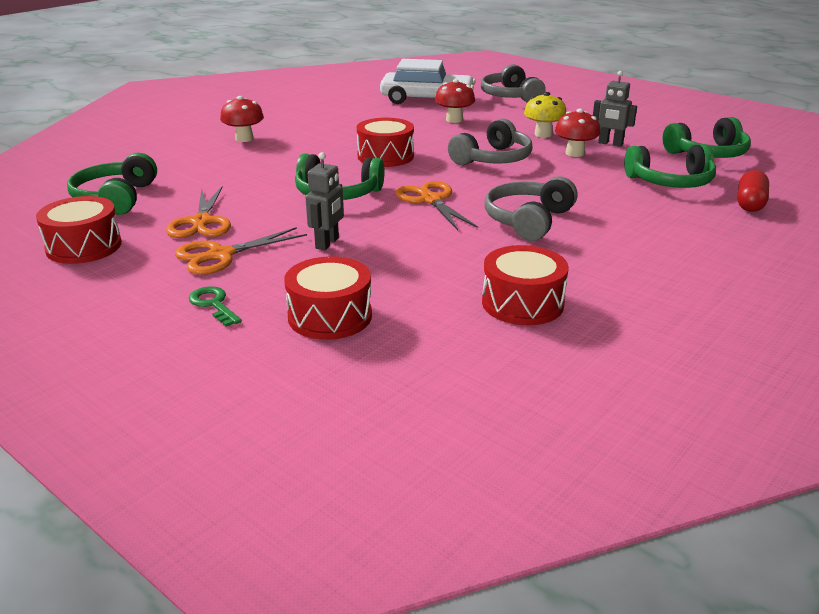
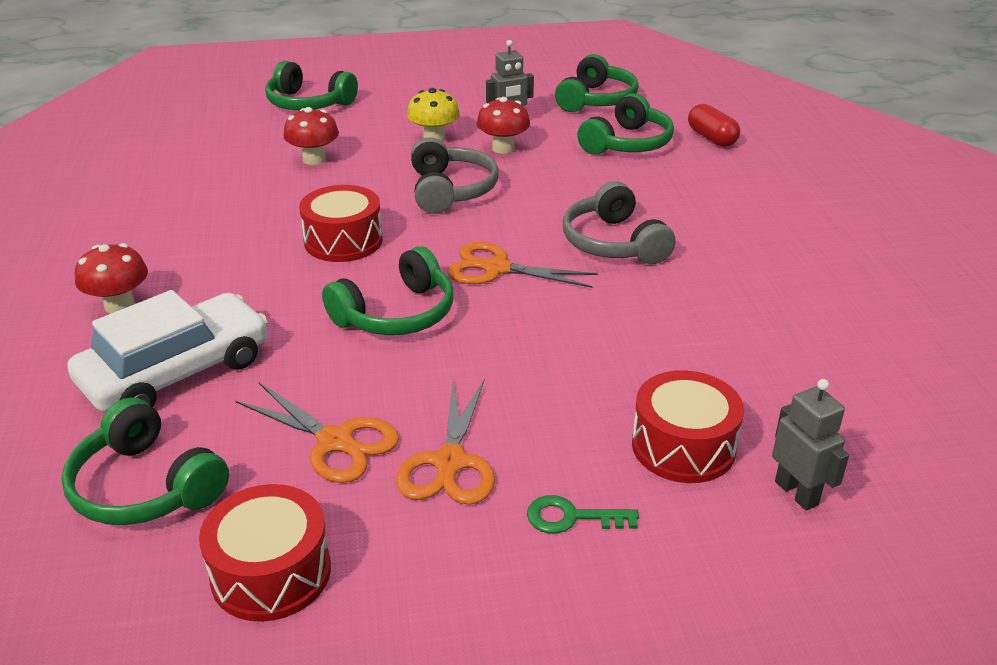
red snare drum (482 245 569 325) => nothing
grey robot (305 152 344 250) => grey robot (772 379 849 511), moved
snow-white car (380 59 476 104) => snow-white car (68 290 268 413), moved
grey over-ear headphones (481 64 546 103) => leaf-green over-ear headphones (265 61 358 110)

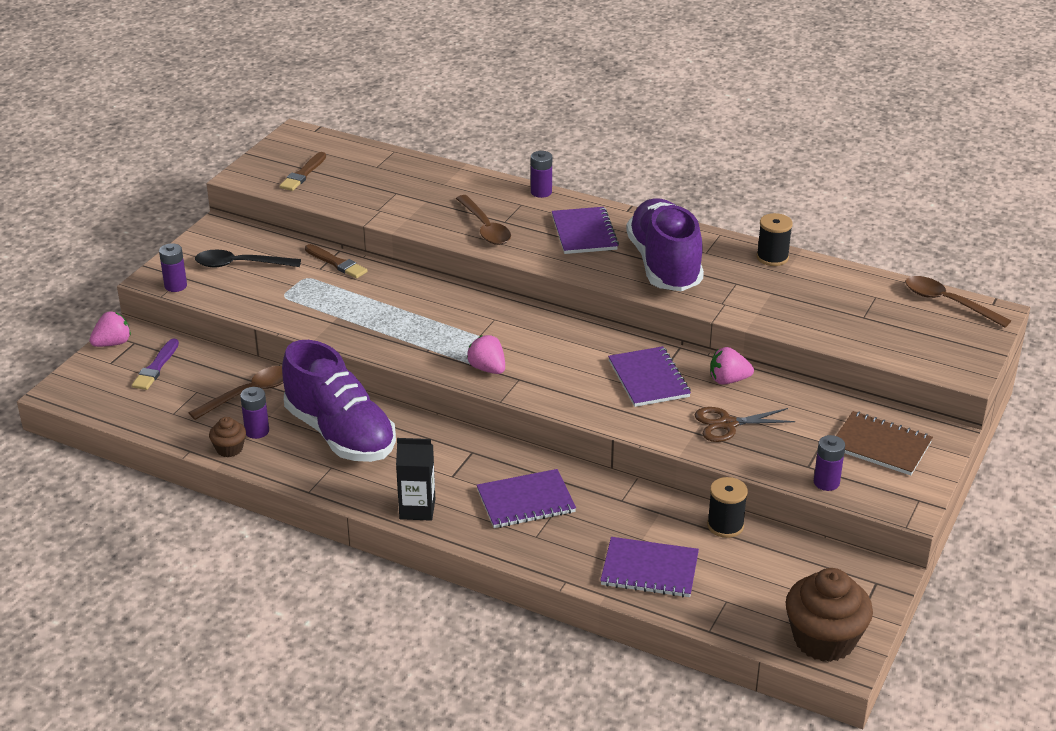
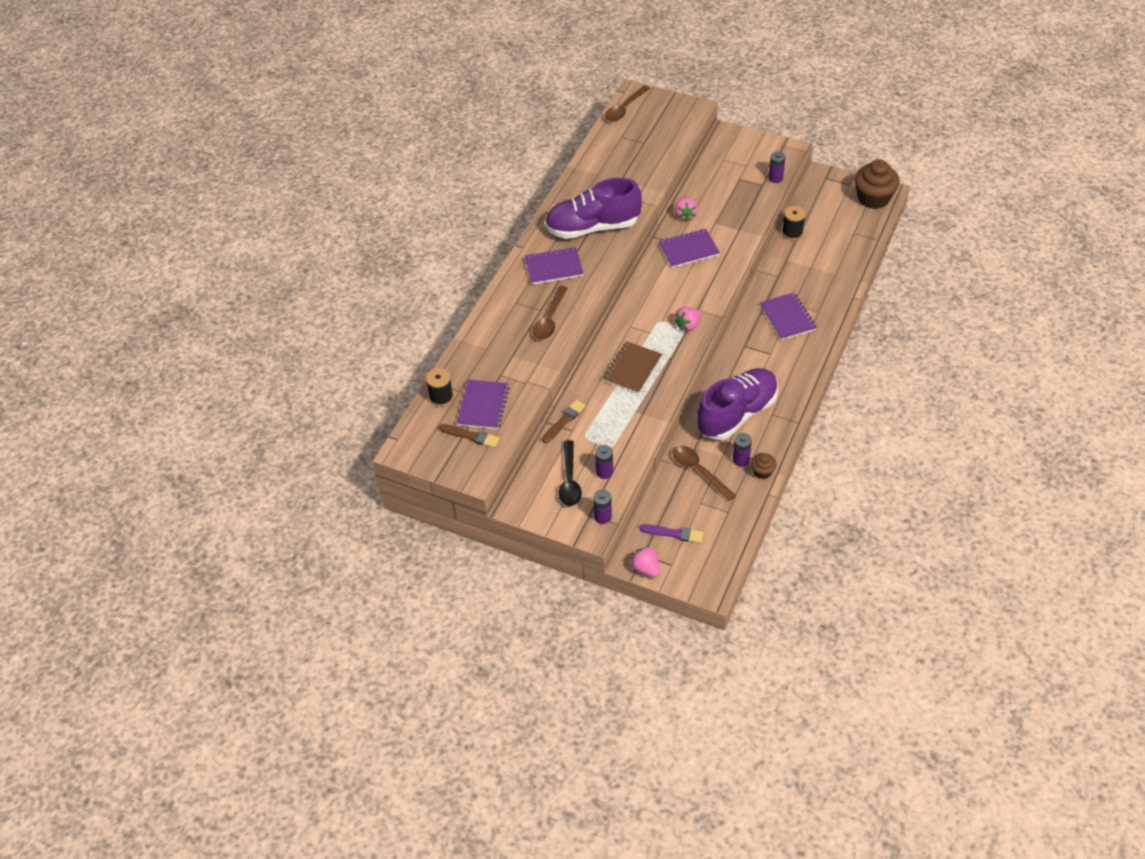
black carton (396 438 435 521) => nothing
dark brown pair of scissors (695 407 795 442) => nothing
purple battery (531 151 552 198) => purple battery (595 445 613 479), moved
purple notebook (600 537 699 597) => purple notebook (457 379 509 430), moved
black spool (757 213 793 266) => black spool (426 368 454 407), moved
dark brown notebook (836 411 933 475) => dark brown notebook (603 341 662 394), moved
dark brown tablespoon (456 195 511 245) => dark brown tablespoon (533 286 568 340), 135 degrees clockwise

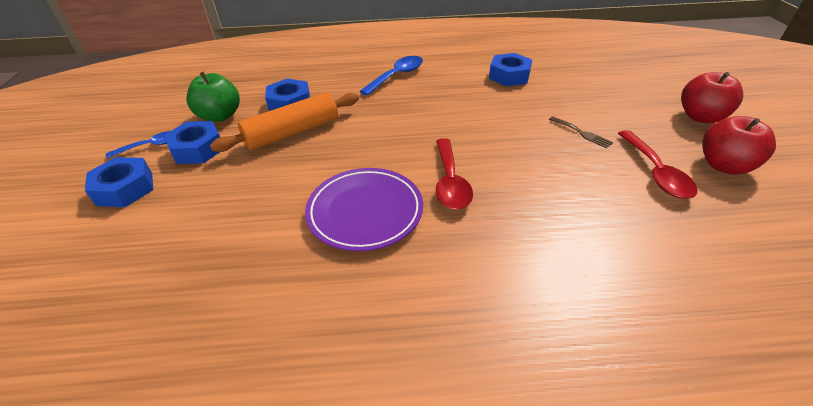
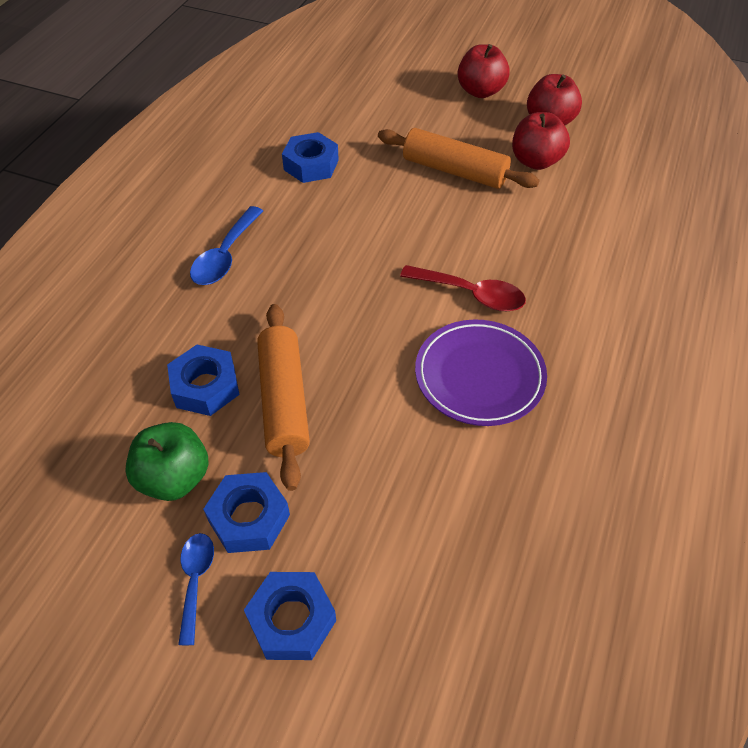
dark brown dinner fork (549 116 613 149) => bright orange dough roller (378 128 540 189)
red tablespoon (618 130 698 199) => red apple (512 112 570 170)
cobalt tablespoon (360 56 423 96) => cobalt tablespoon (190 206 263 285), 135 degrees counterclockwise

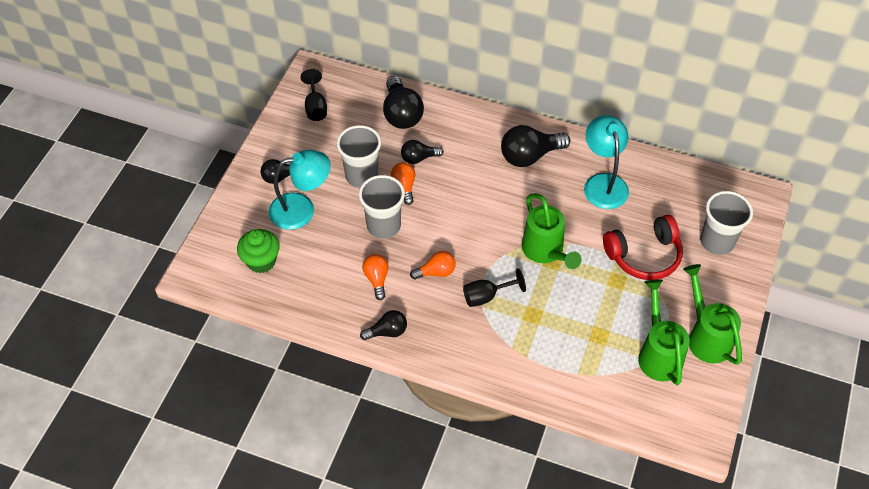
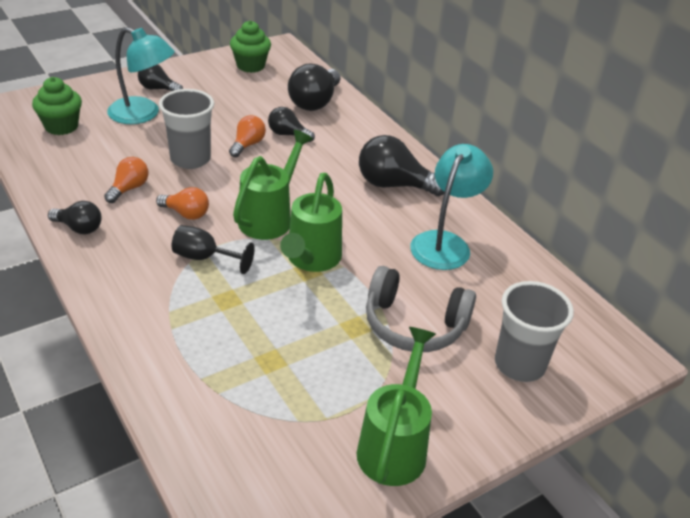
grey cup (336 125 381 188) => nothing
leaf-green watering pot (638 279 690 385) => leaf-green watering pot (233 130 313 240), moved
black wine glass (301 69 327 121) => leaf-green muffin (230 20 271 73)
red over-ear headphones (603 215 683 280) => grey over-ear headphones (366 266 476 352)

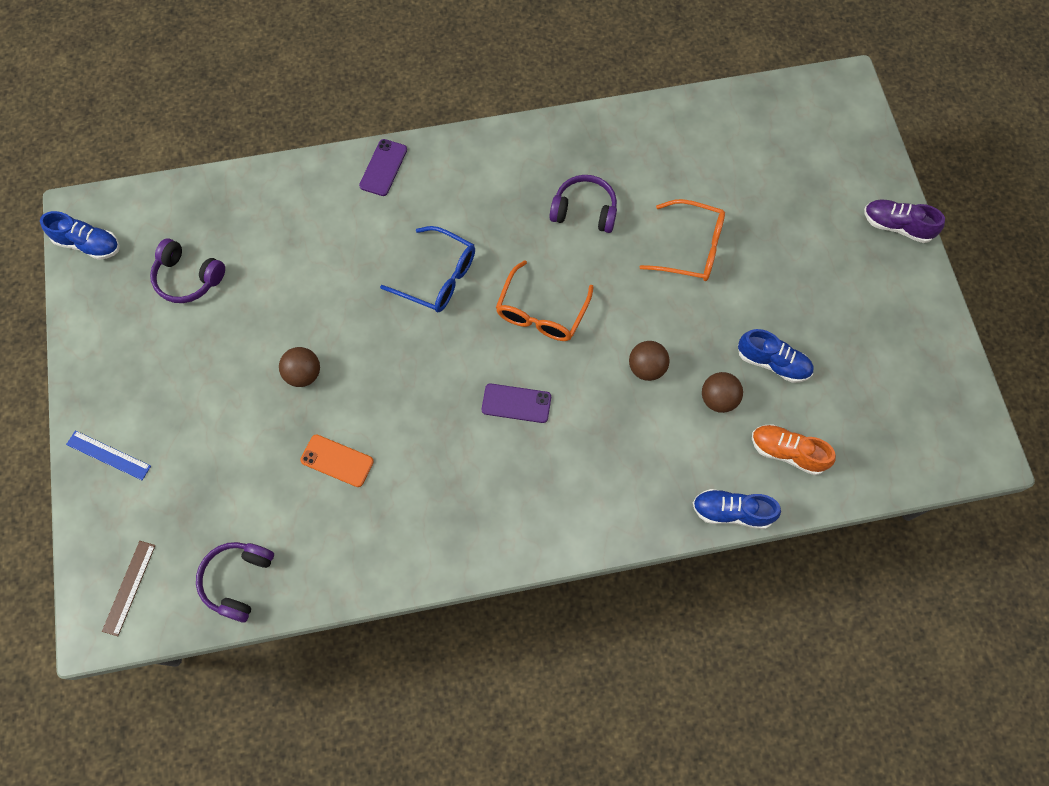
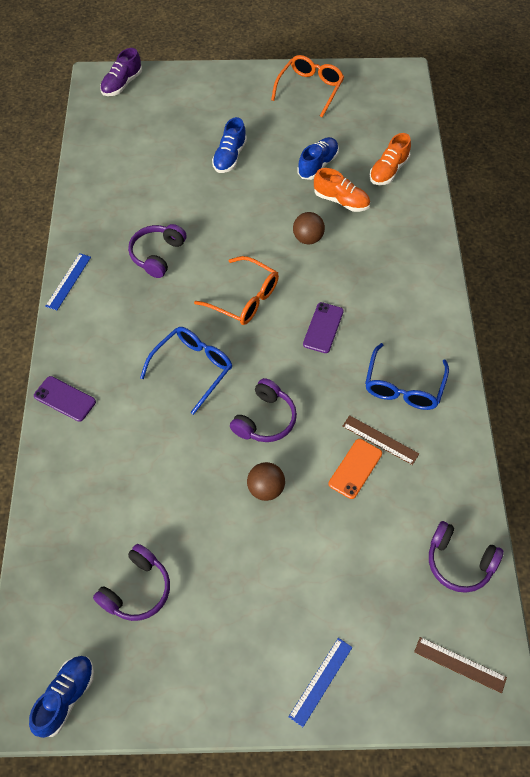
nothing => cobalt measuring stick (45 253 91 310)
nothing => purple over-ear headphones (230 378 297 442)
nothing => dark brown measuring stick (342 415 419 465)
nothing => cobalt spectacles (365 343 449 410)
bright orange spectacles (640 199 725 281) => bright orange spectacles (271 55 344 117), moved
cobalt lace-up shoe (693 489 781 529) => cobalt lace-up shoe (212 117 247 173), moved
purple lace-up shoe (864 200 945 243) => purple lace-up shoe (100 48 142 96), moved
dark brown play ball (702 372 743 413) => bright orange lace-up shoe (314 168 370 212)

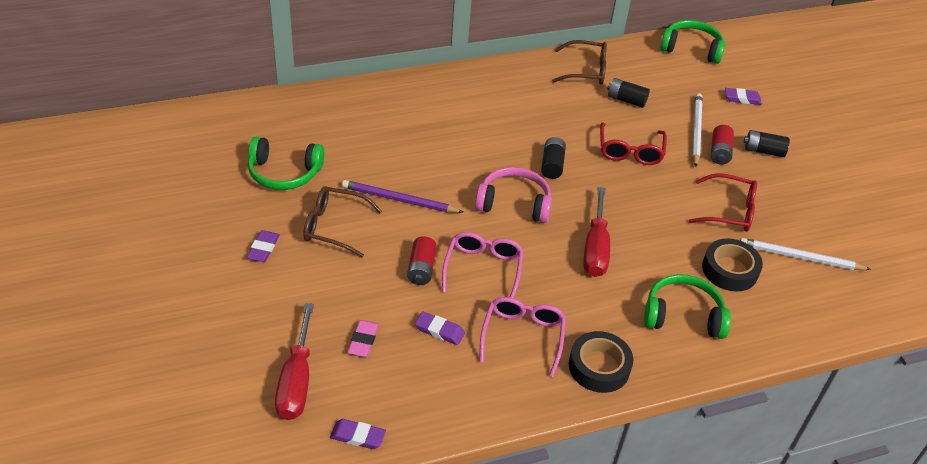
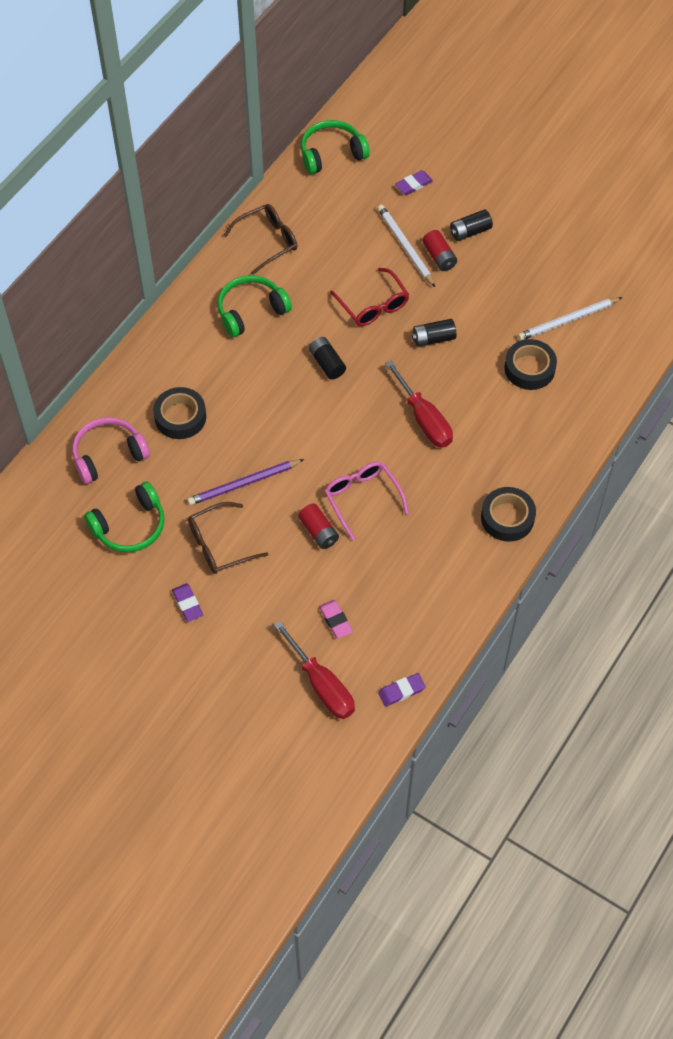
purple gum eraser (415 311 465 345) => nothing
rosy spectacles (479 297 566 377) => nothing
red spectacles (689 173 757 232) => nothing
nothing => black roll of tape (153 387 206 439)
rosy over-ear headphones (475 167 552 223) => rosy over-ear headphones (72 417 150 484), moved
black battery (607 78 650 108) => black battery (412 319 457 347), moved
leaf-green over-ear headphones (644 274 731 339) => leaf-green over-ear headphones (217 275 292 337), moved

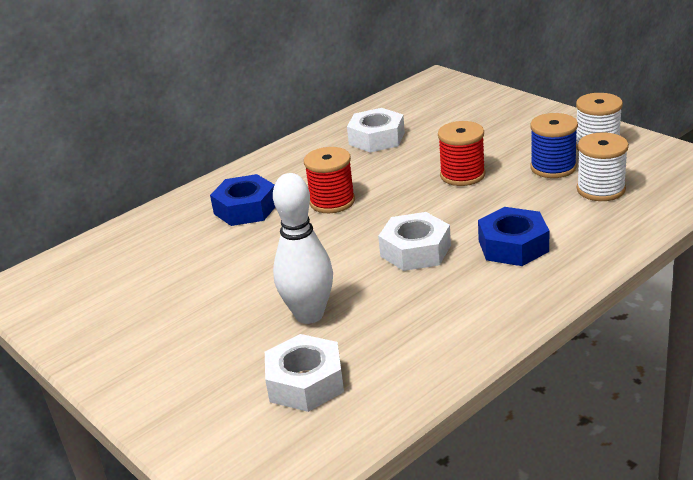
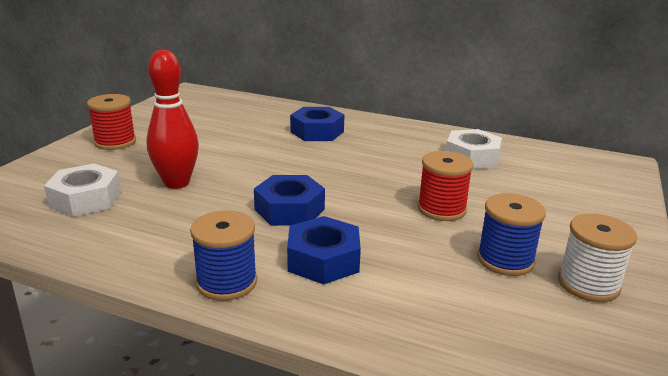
snow-white spool (577 132 629 201) => nothing
nothing => cobalt spool (190 211 257 301)
red spool (304 147 355 213) => red spool (87 94 136 150), moved
snow-white tenpin (273 173 333 324) => red tenpin (146 50 199 189)
snow-white hex nut (378 212 451 271) => cobalt hex nut (254 175 325 226)

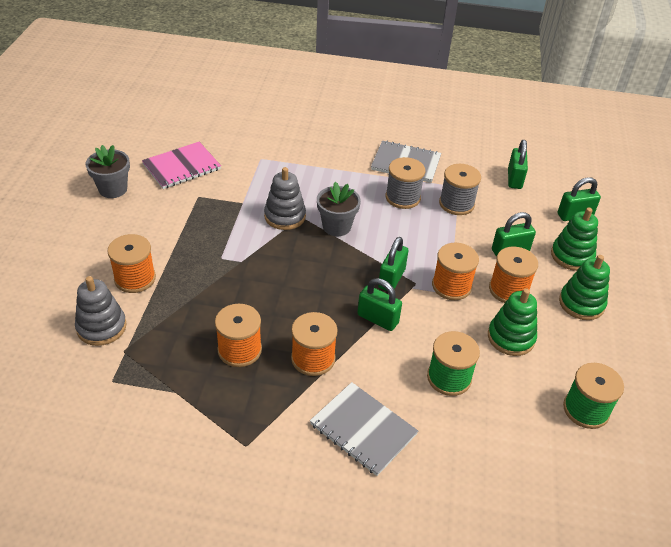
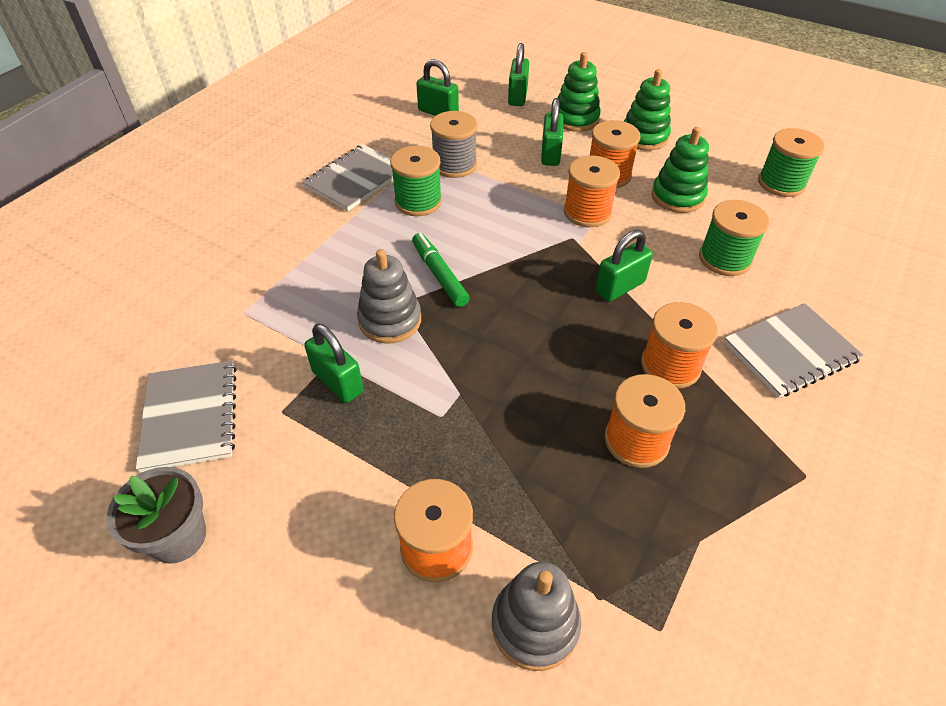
leaf-green padlock (378 237 408 291) => leaf-green padlock (304 324 364 403), moved
grey plant pot (317 182 361 236) => leaf-green felt pen (412 233 470 307)
rosy notebook (142 142 221 189) => grey notebook (136 360 237 473)
grey spool (385 157 425 209) => leaf-green spool (390 145 442 216)

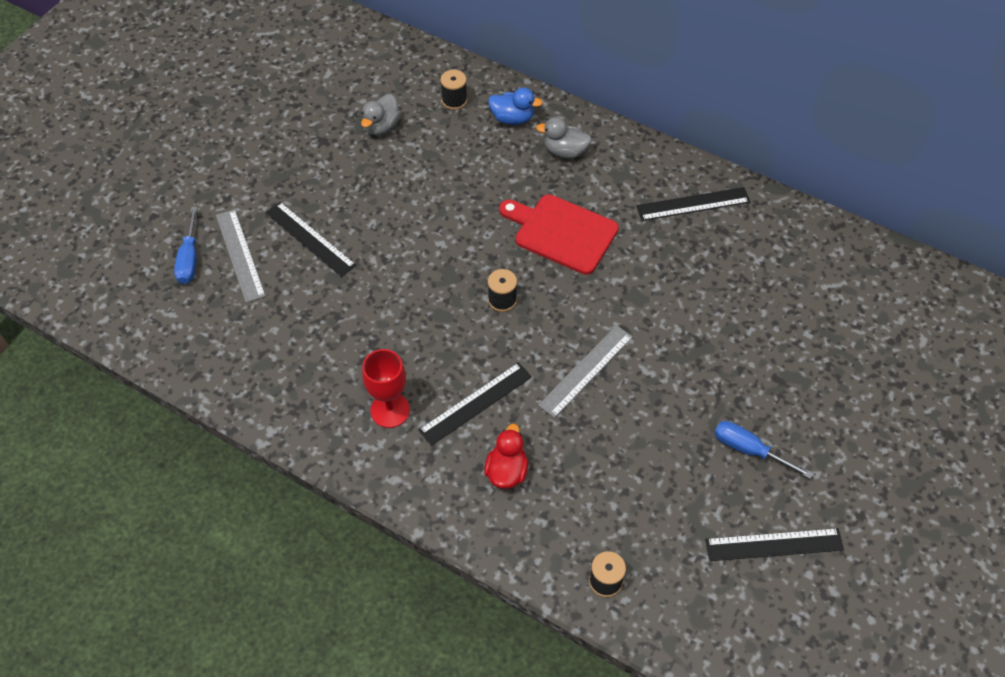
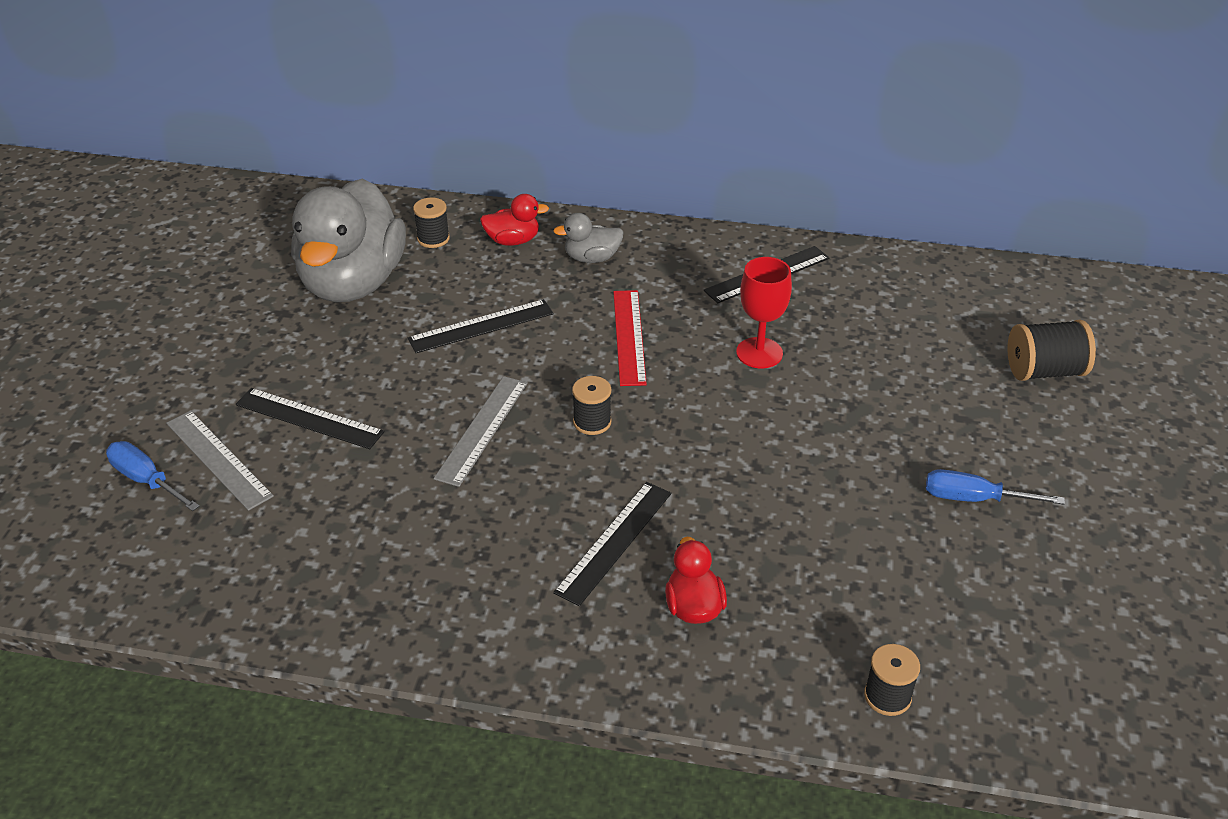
nothing => black spool (1008 320 1096 381)
red wine glass (362 349 410 428) => red wine glass (736 257 792 368), moved
grey measuring stick (538 325 633 418) => grey measuring stick (434 376 528 487), moved
black measuring stick (705 528 844 561) => black measuring stick (408 299 554 353), moved
red cutting board (499 194 619 275) => red measuring stick (613 290 647 386)
cobalt duck (488 88 542 125) => red duck (480 194 549 246)
cobalt screwdriver (174 207 197 284) => cobalt screwdriver (106 441 200 511), 150 degrees clockwise
grey duck (361 94 401 136) => grey duck (291 179 406 302), x2.35

